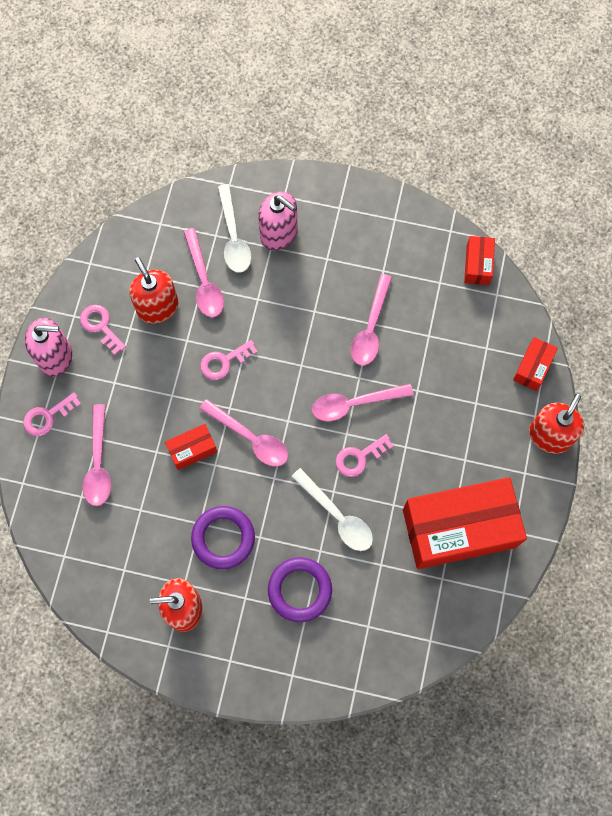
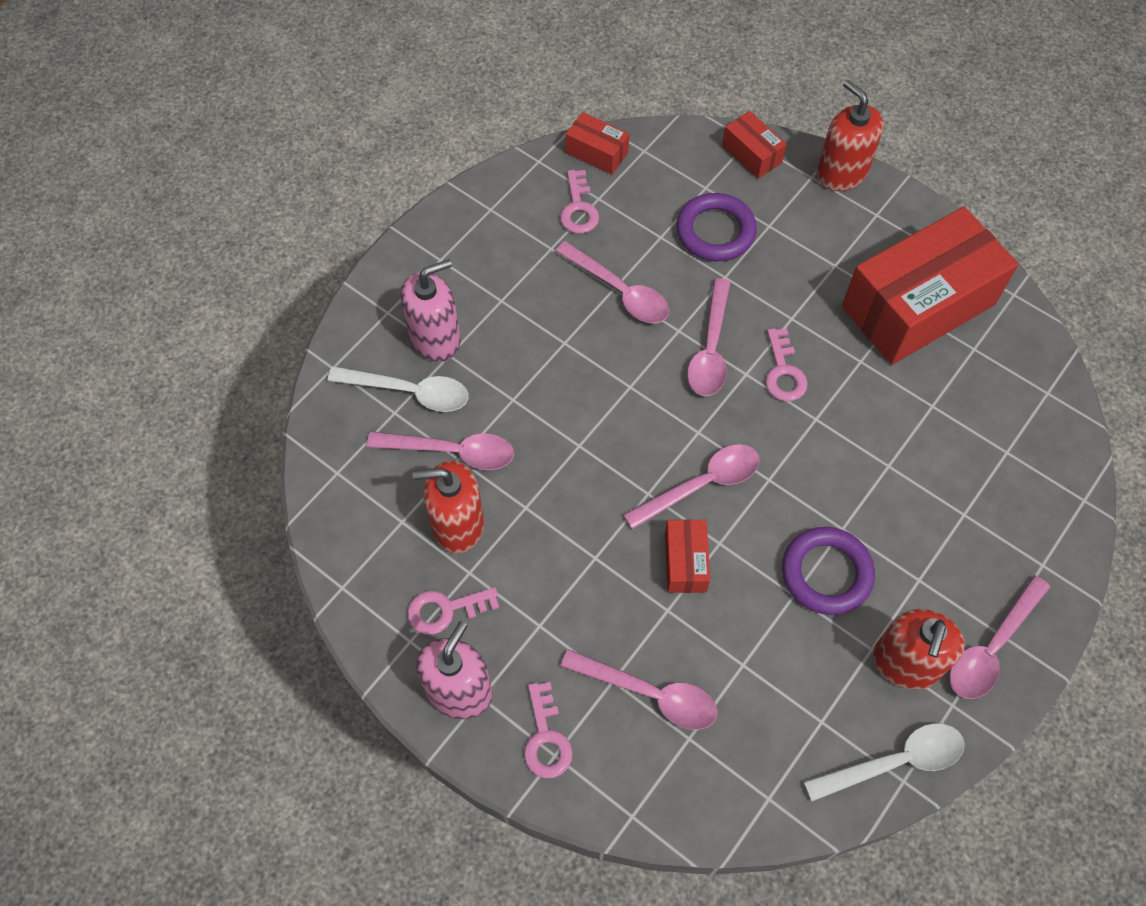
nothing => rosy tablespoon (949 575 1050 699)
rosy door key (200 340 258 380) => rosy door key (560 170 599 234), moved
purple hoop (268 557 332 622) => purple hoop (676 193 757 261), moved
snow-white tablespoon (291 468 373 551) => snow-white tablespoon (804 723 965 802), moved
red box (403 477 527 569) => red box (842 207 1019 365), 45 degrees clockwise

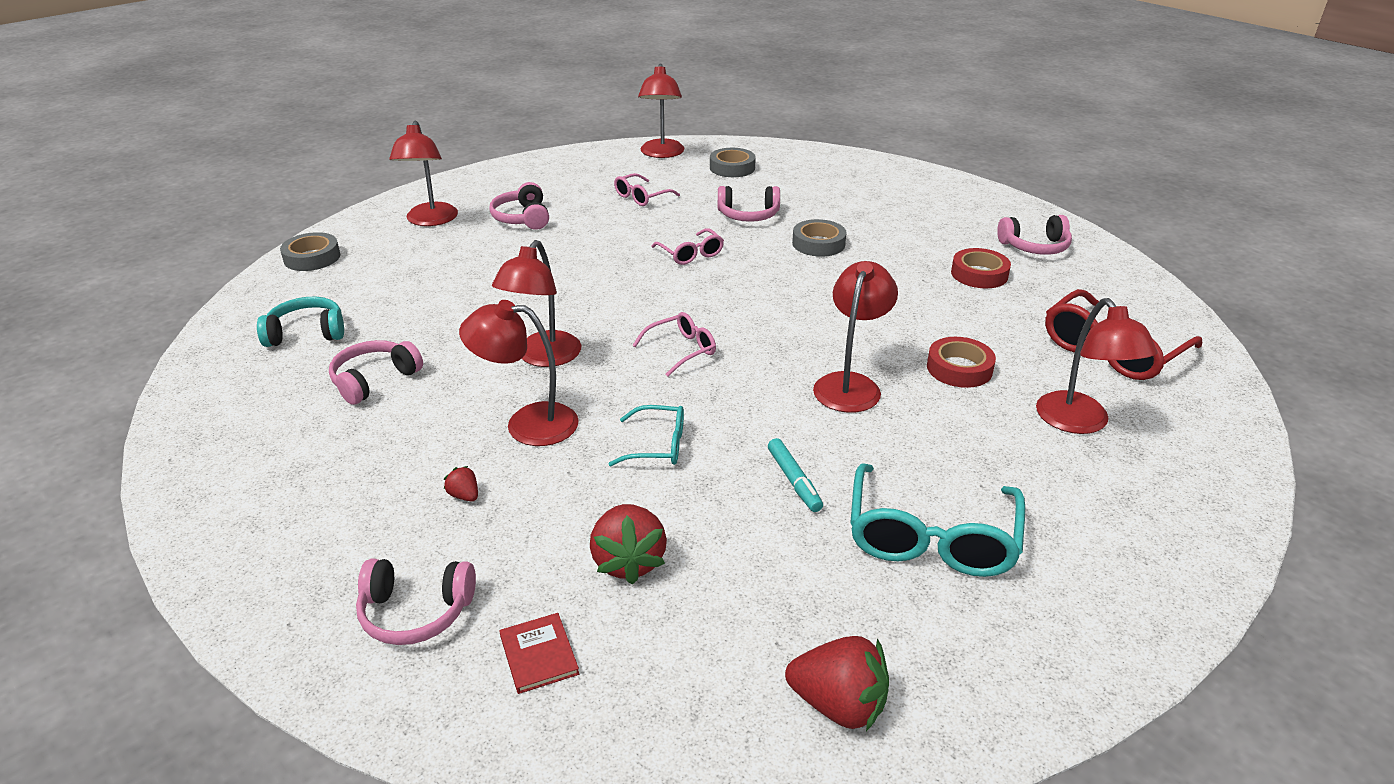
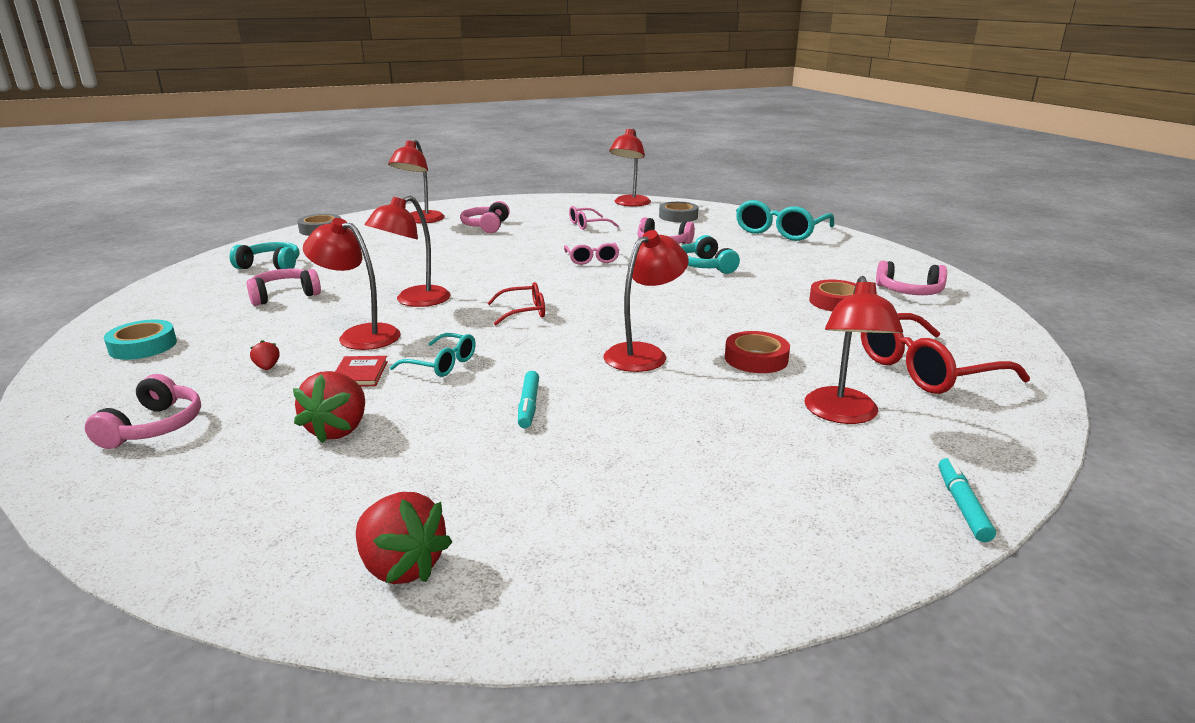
nothing => turquoise roll of tape (104 320 177 360)
nothing => turquoise felt pen (939 458 996 542)
red book (500 613 579 694) => red book (335 356 388 386), moved
turquoise spectacles (850 463 1025 577) => turquoise spectacles (736 200 834 241), moved
grey roll of tape (792 219 846 257) => turquoise over-ear headphones (681 235 740 274)
rosy spectacles (632 312 716 377) => red spectacles (487 282 545 326)
rosy over-ear headphones (356 559 476 645) => rosy over-ear headphones (85 374 201 449), 105 degrees counterclockwise

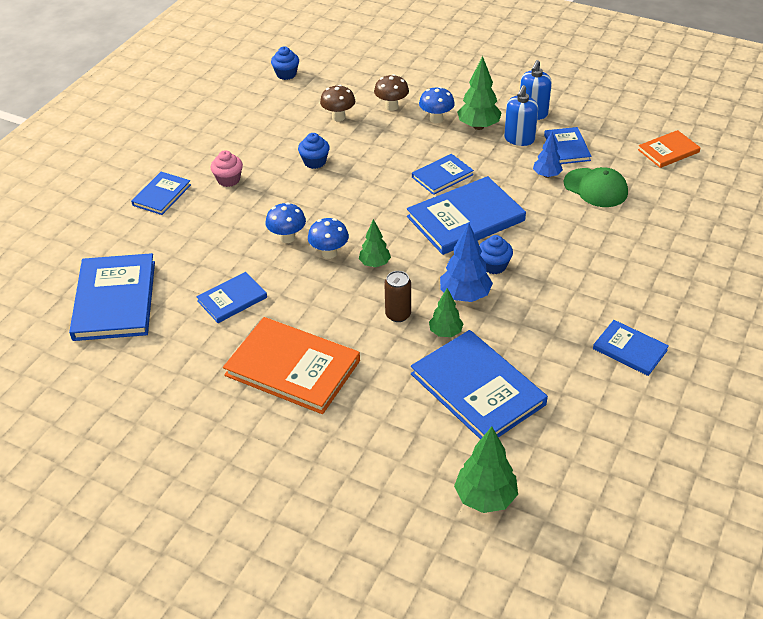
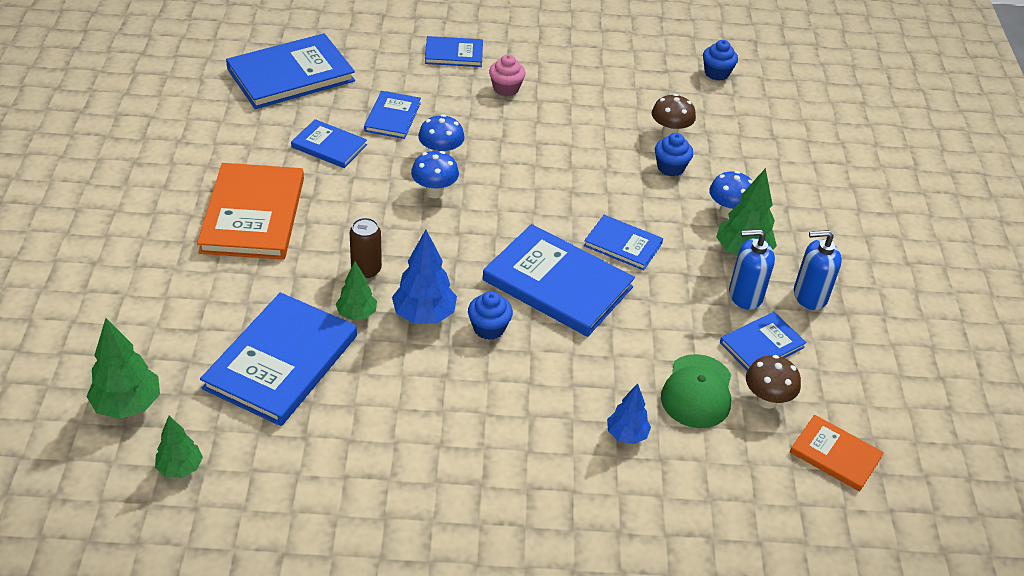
cobalt muffin (298 133 330 169) => cobalt muffin (655 133 693 176), moved
leaf-green toy tree (359 219 391 267) => leaf-green toy tree (155 416 203 478), moved
dark brown toadstool (374 74 409 111) => dark brown toadstool (746 355 801 409), moved
cobalt toy tree (533 132 563 178) => cobalt toy tree (607 383 651 444), moved
cobalt book (593 320 669 376) => cobalt book (364 91 421 139), moved

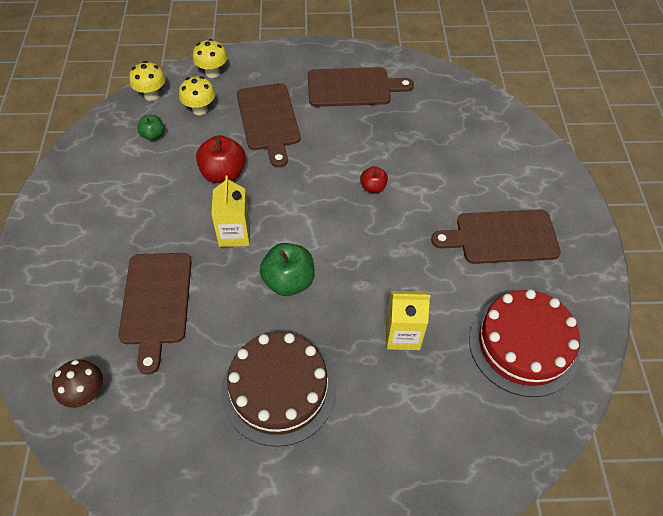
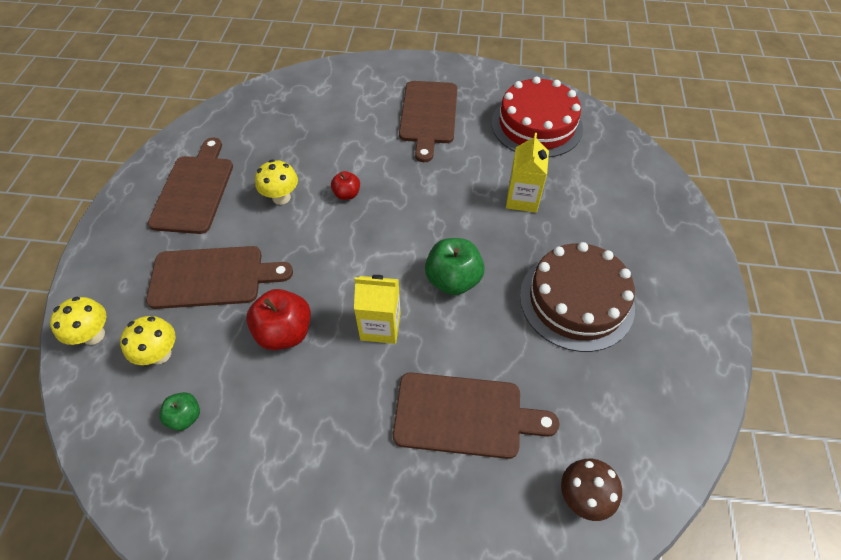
bright yellow toadstool (129 61 166 101) => bright yellow toadstool (255 160 298 205), moved

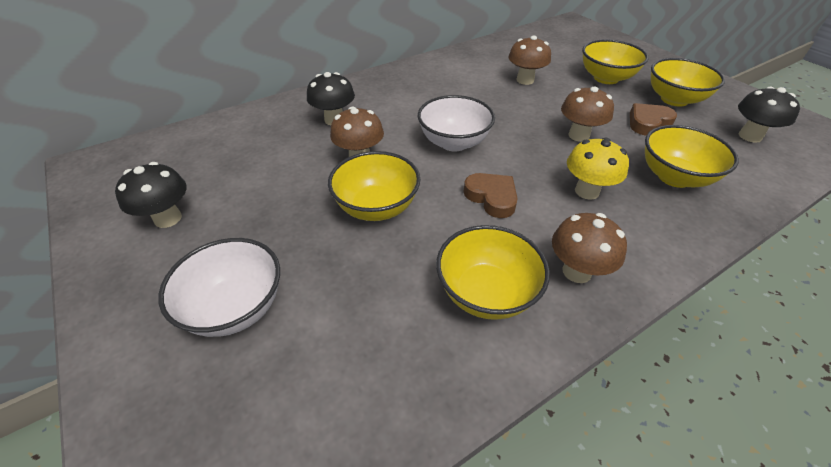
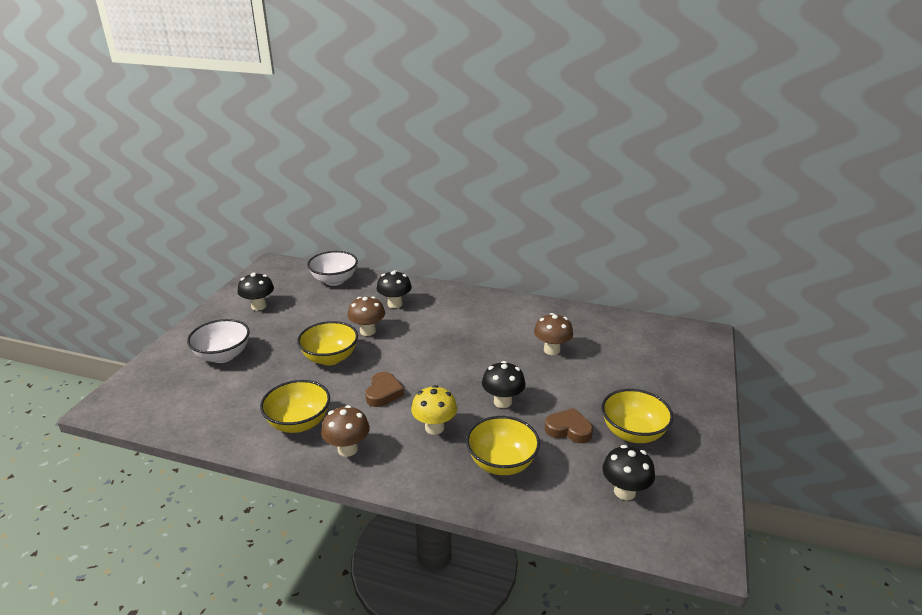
bright yellow deep dish (582 39 649 84) => nothing
snow-white deep dish (418 95 495 152) => snow-white deep dish (307 251 358 286), moved
dark brown toadstool (561 86 614 142) => black toadstool (482 361 526 408)

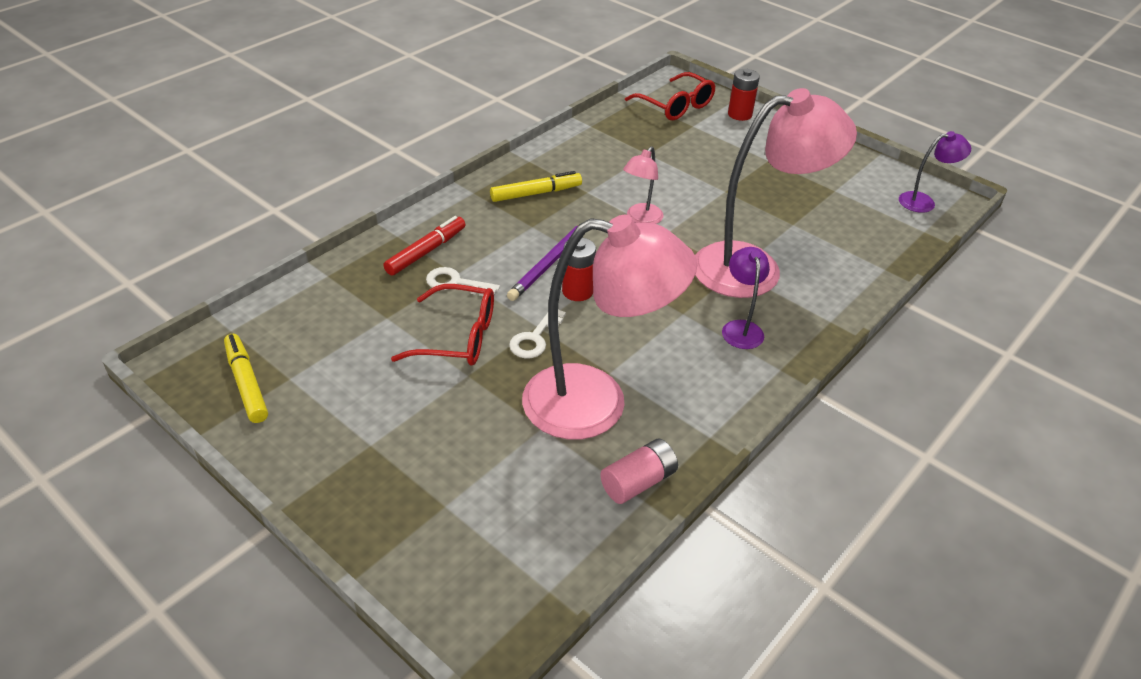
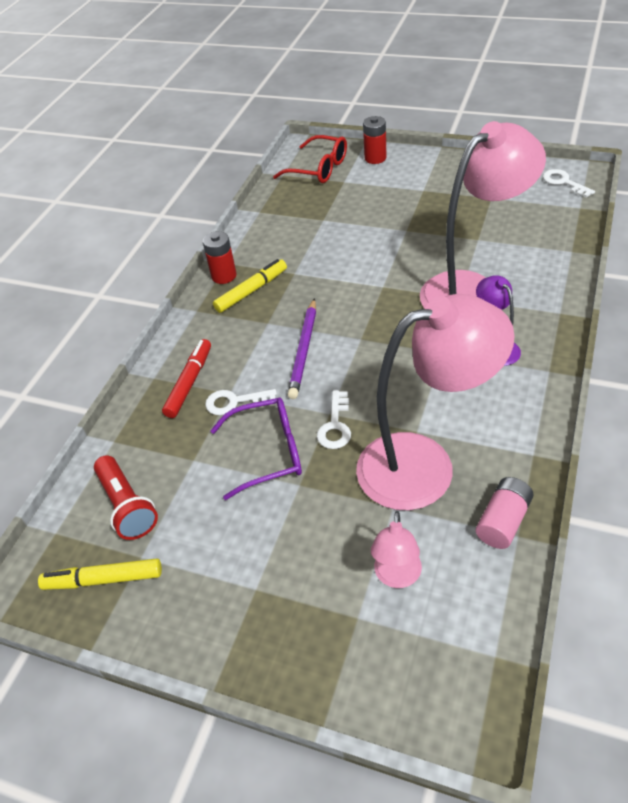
nothing => red torch (94 455 158 540)
red battery (562 238 596 301) => red battery (203 231 236 284), moved
rosy lamp (623 146 664 224) => rosy lamp (371 511 422 588), moved
purple lamp (899 131 971 213) => snow-white door key (543 169 595 198)
red spectacles (391 284 494 365) => purple spectacles (210 397 302 500)
bright yellow felt pen (224 334 268 423) => bright yellow felt pen (38 558 162 590), 45 degrees counterclockwise

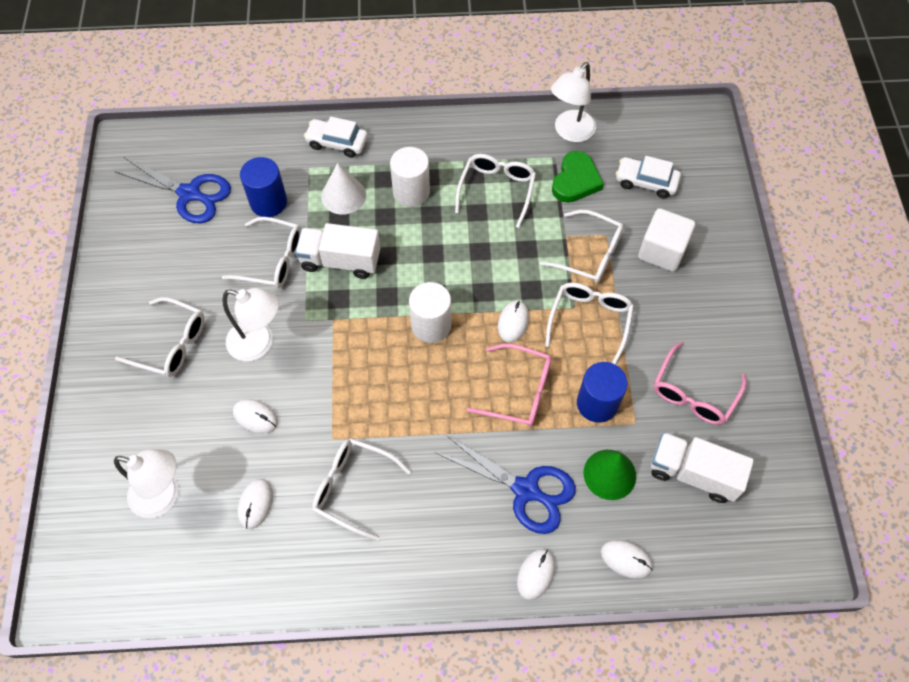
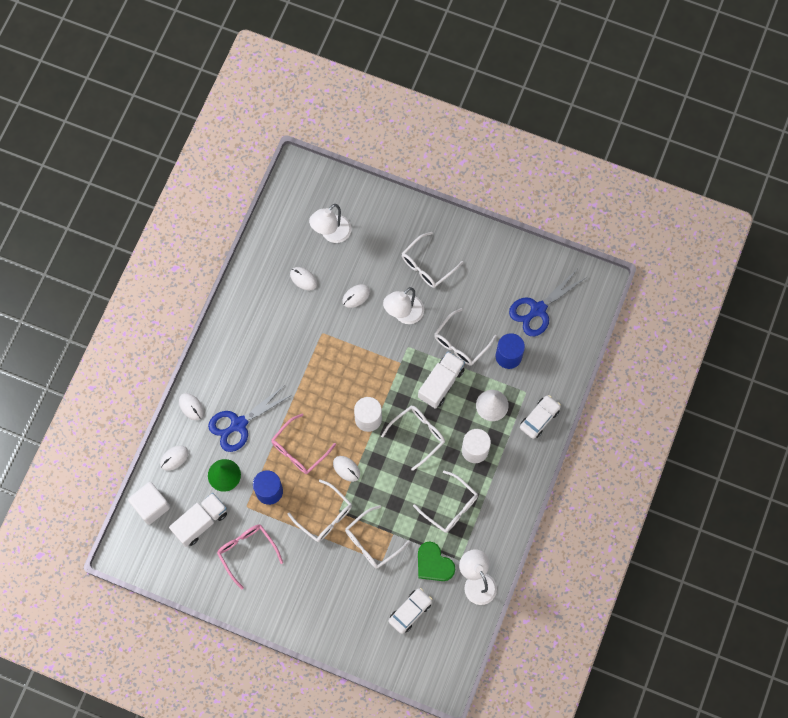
snow-white spectacles (312 438 411 541) => snow-white spectacles (381 405 445 471), moved
snow-white block (638 208 695 272) => snow-white block (128 482 170 525), moved

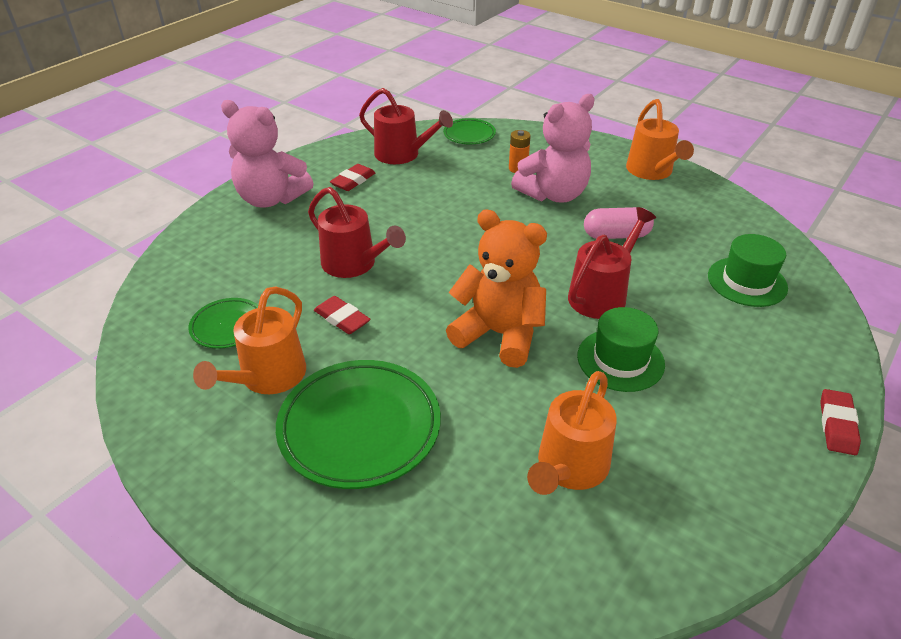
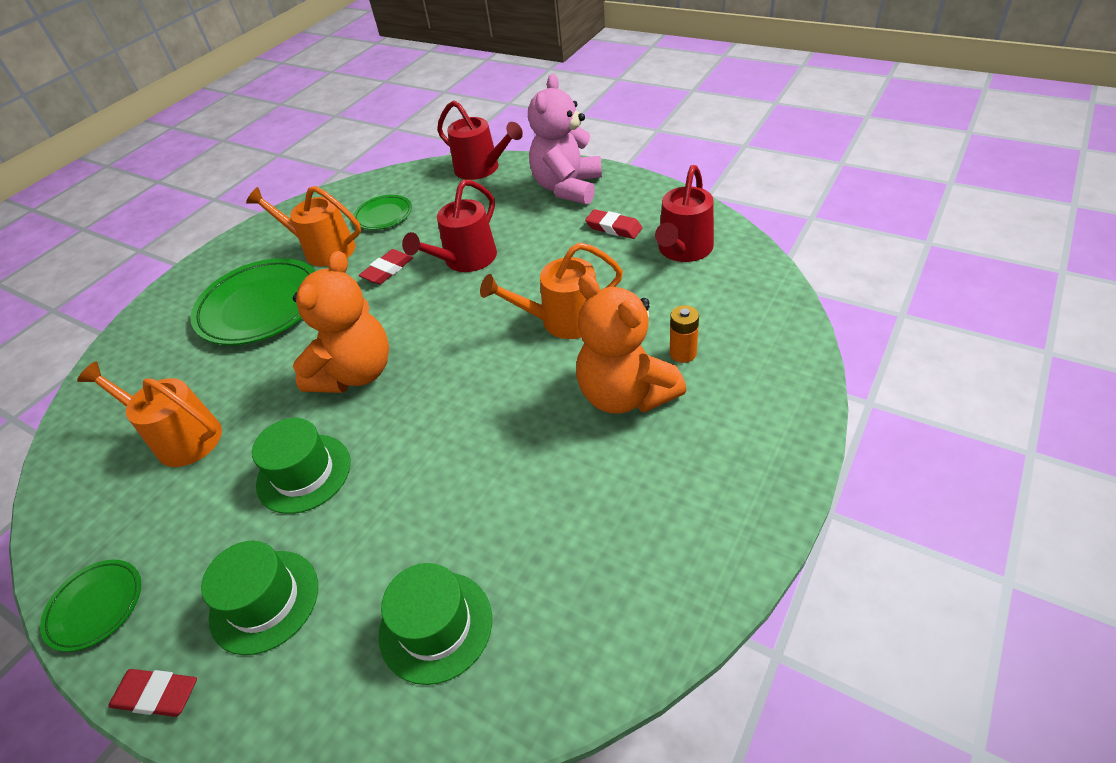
rosy capsule (584 207 654 239) => nothing
nothing => leaf-green hat (201 541 318 655)
leaf-green dinner plate (443 118 496 144) => leaf-green dinner plate (40 560 141 652), moved
red watering pot (568 207 656 319) => red watering pot (437 100 523 180), moved
bright orange watering pot (626 99 694 180) => bright orange watering pot (480 242 623 339), moved
rosy stuffed bear (511 94 595 203) => bright orange stuffed bear (576 275 686 414)

